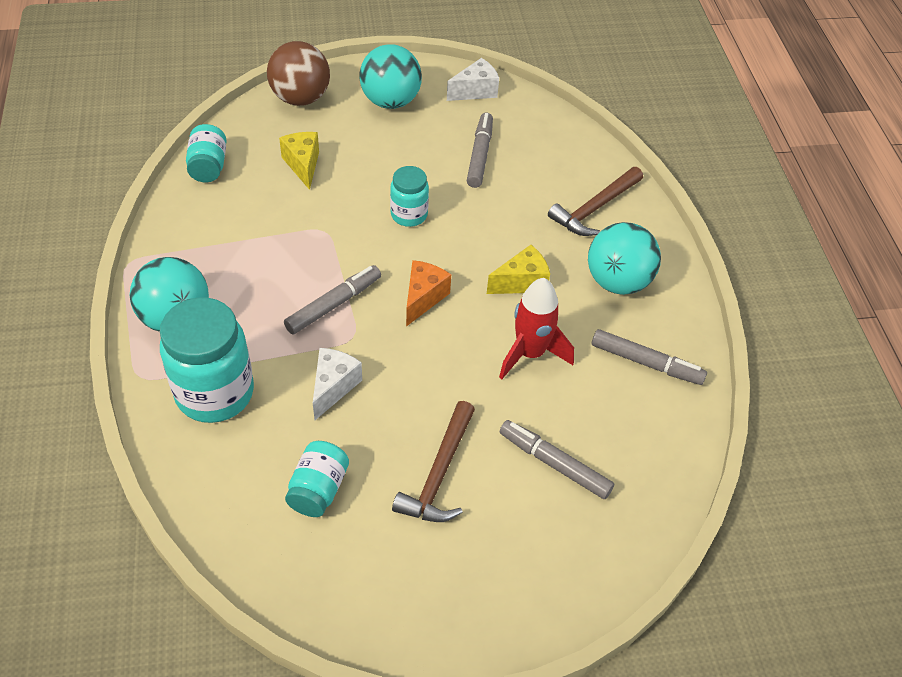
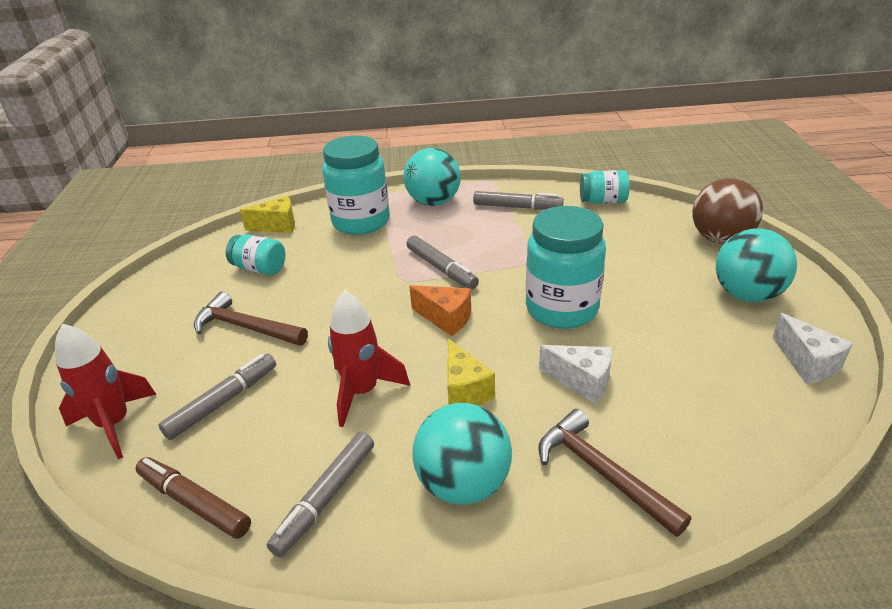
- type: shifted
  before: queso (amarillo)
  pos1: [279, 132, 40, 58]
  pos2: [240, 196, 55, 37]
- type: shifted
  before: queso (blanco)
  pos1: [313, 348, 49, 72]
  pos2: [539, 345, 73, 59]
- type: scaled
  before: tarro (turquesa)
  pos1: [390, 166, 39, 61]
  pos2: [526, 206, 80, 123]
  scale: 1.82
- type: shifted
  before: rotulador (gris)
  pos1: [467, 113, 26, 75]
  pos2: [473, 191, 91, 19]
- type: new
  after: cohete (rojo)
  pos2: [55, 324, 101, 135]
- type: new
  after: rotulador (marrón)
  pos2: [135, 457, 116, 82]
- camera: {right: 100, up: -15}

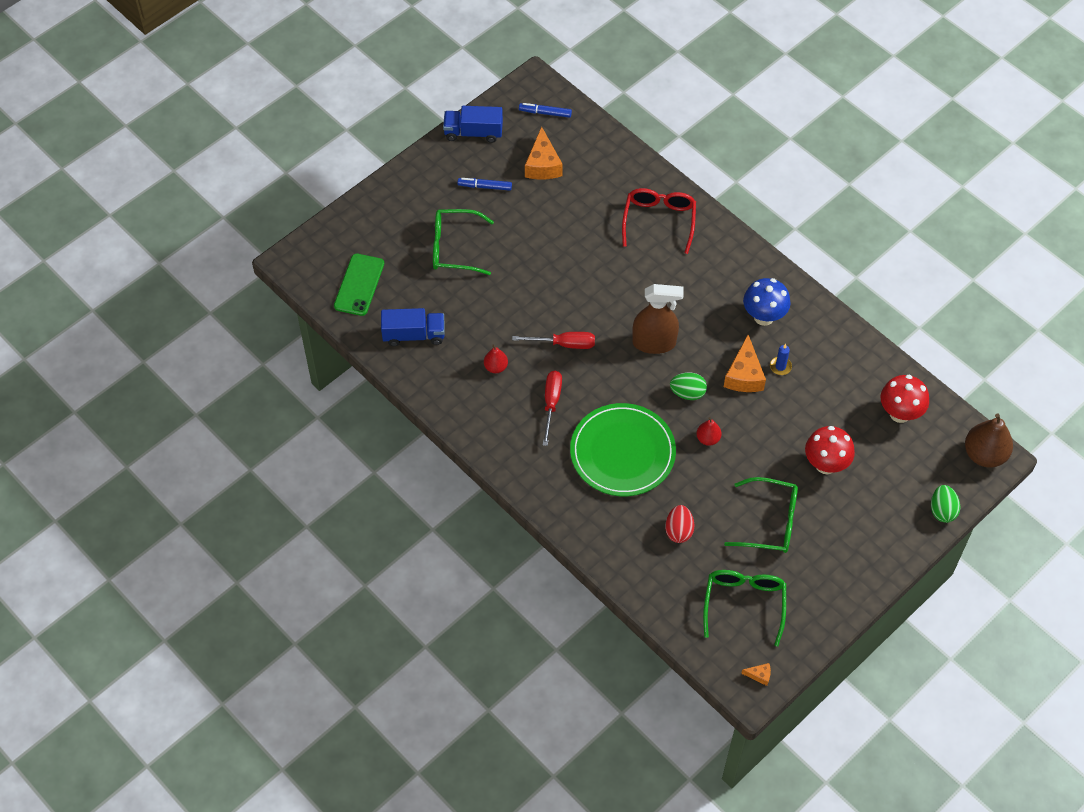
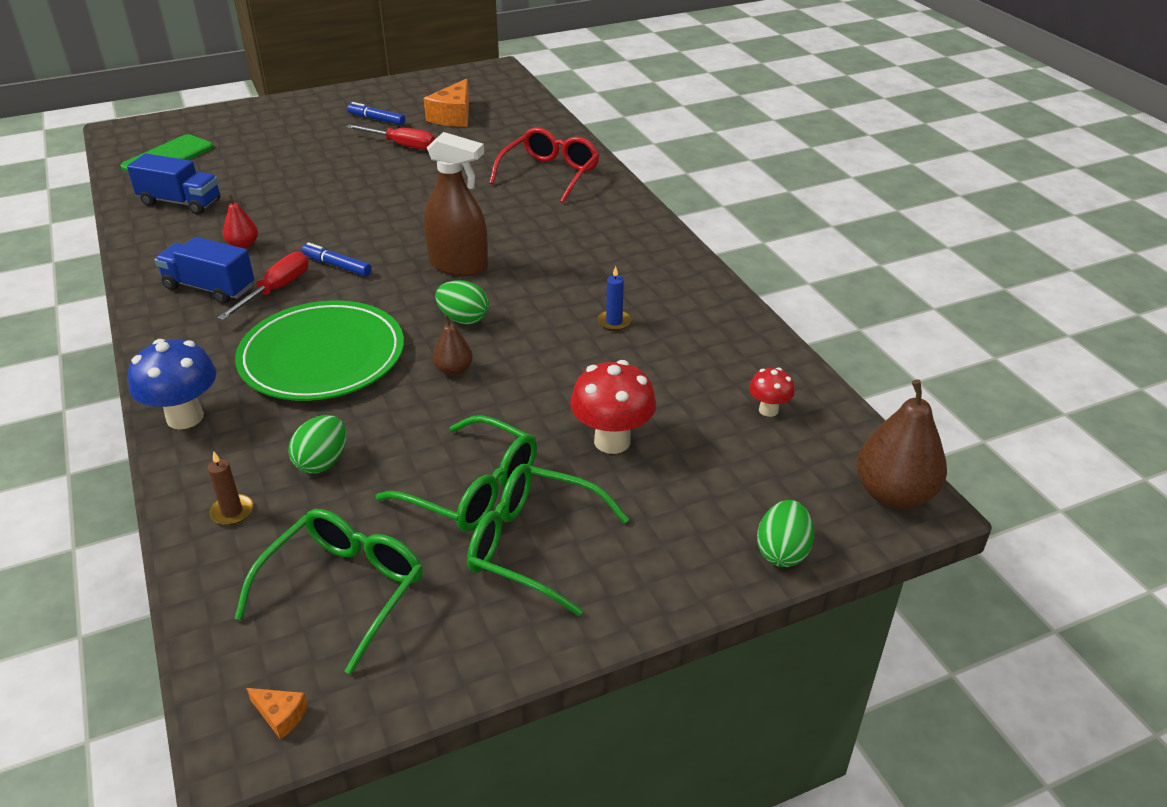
- type: shifted
  before: gafas (verde)
  pos1: [433, 209, 61, 66]
  pos2: [467, 464, 162, 152]
- type: shifted
  before: camión (azul)
  pos1: [443, 106, 60, 37]
  pos2: [155, 237, 99, 67]
- type: shifted
  before: destornillador (rojo)
  pos1: [512, 332, 83, 17]
  pos2: [346, 124, 89, 26]
- type: shifted
  before: rotulador (azul)
  pos1: [519, 103, 53, 15]
  pos2: [301, 242, 71, 34]
- type: repainted
  before: huevo (rojo)
  after: huevo (verde)
  pos1: [665, 505, 29, 38]
  pos2: [288, 415, 58, 58]
- type: repainted
  before: pera (rojo)
  after: pera (marrón)
  pos1: [696, 417, 26, 29]
  pos2: [433, 315, 40, 61]
- type: gone
  before: queso (naranja)
  pos1: [724, 335, 42, 57]
- type: shifted
  before: seta (azul)
  pos1: [743, 278, 48, 48]
  pos2: [128, 339, 88, 90]
- type: scaled
  before: seta (rojo)
  pos1: [881, 375, 48, 48]
  pos2: [749, 367, 46, 50]
  scale: 0.55
- type: new
  after: vela (marrón)
  pos2: [208, 451, 45, 74]
- camera: {right: 20, up: -20}

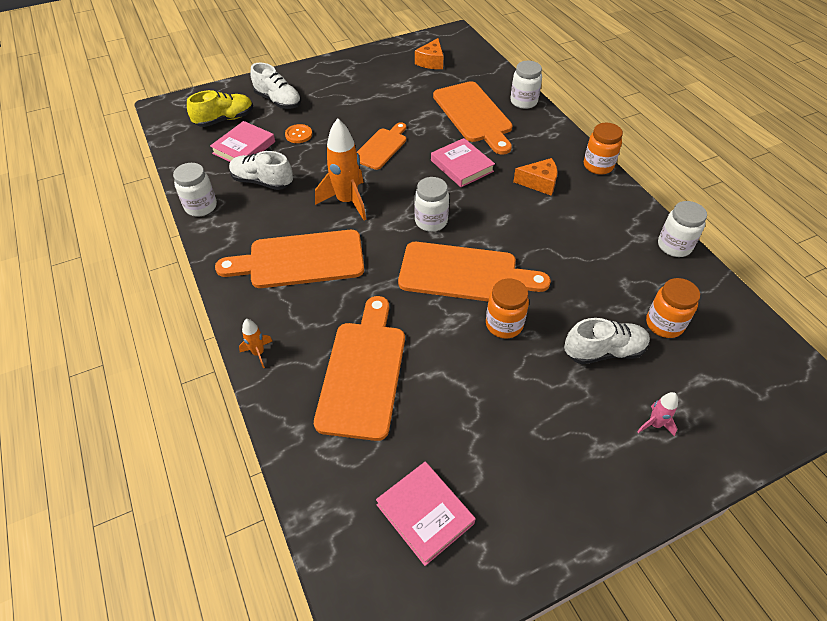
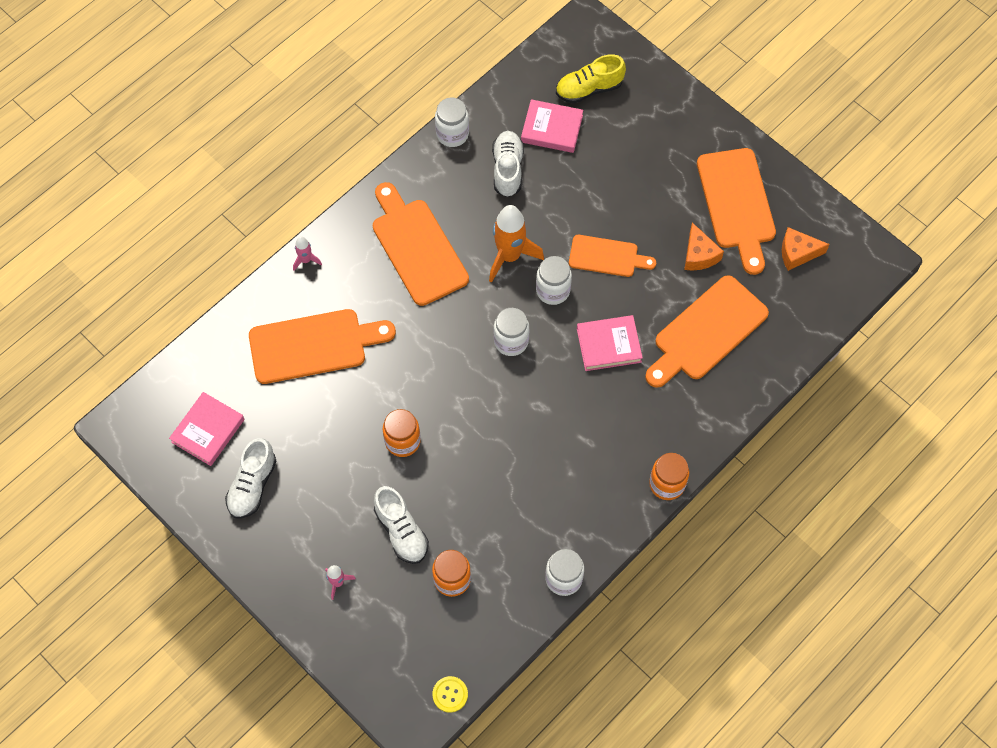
- type: rotated
  before: zapato (amarillo)
  pos1: [187, 90, 66, 37]
  pos2: [556, 54, 70, 49]
  turn: 120
- type: repainted
  before: cohete (naranja)
  after: cohete (rosa)
  pos1: [239, 319, 33, 49]
  pos2: [293, 236, 29, 35]
- type: shifted
  before: zapato (blanco)
  pos1: [250, 63, 51, 46]
  pos2: [225, 438, 51, 81]
- type: gone
  before: botón (naranja)
  pos1: [285, 124, 27, 19]
- type: shifted
  before: tabla de cortar (naranja)
  pos1: [398, 242, 153, 59]
  pos2: [697, 148, 79, 127]
- type: rotated
  before: libro (rosa)
  pos1: [431, 138, 64, 49]
  pos2: [577, 315, 66, 56]
  turn: 45
- type: shifted
  before: tarro (blanco)
  pos1: [511, 61, 31, 48]
  pos2: [536, 256, 36, 49]
- type: shifted
  before: queso (naranja)
  pos1: [513, 158, 45, 38]
  pos2: [684, 223, 40, 48]
- type: new
  after: botón (amarillo)
  pos2: [432, 676, 36, 37]
- camera: {right: 70, up: 15}

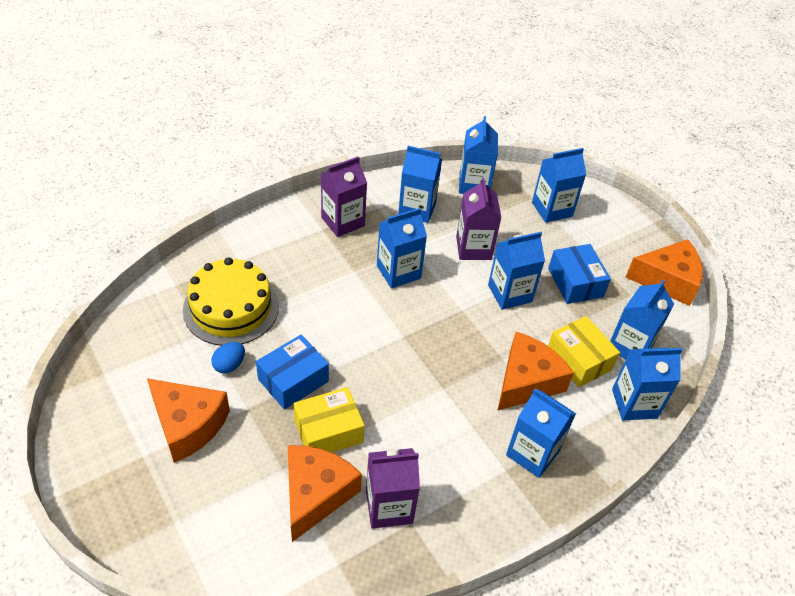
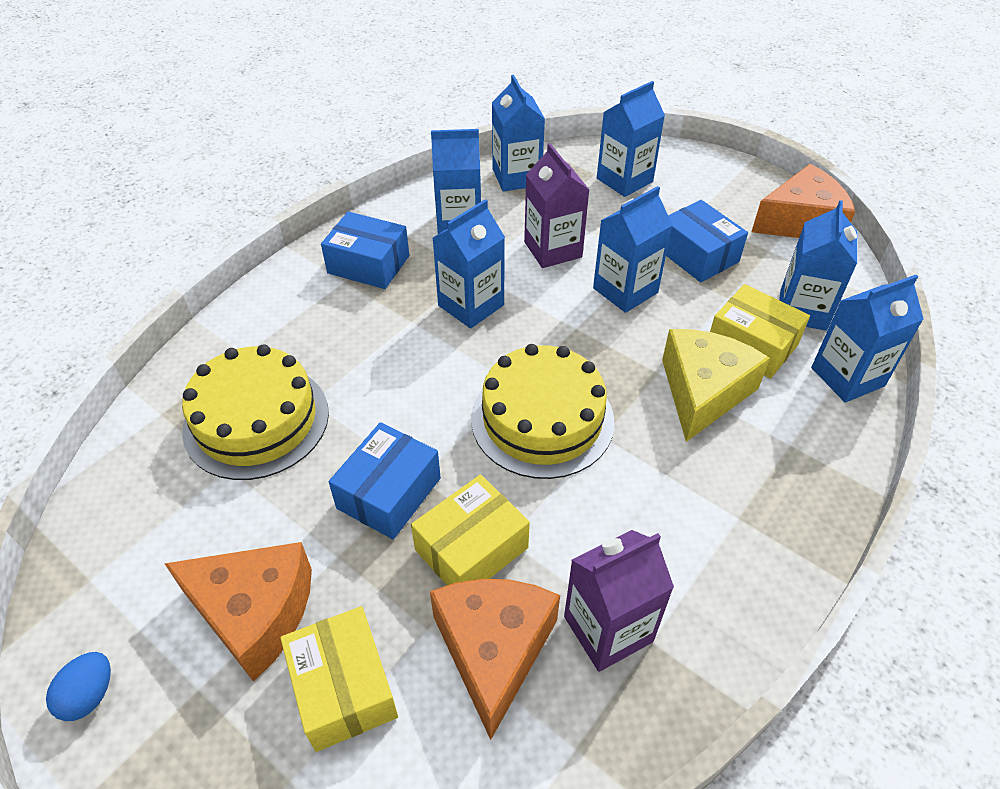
- type: shifted
  before: huevo (azul)
  pos1: [211, 342, 34, 31]
  pos2: [46, 652, 65, 69]
- type: swapped
  before: cartón de leche (morado)
  after: caja (azul)
  pos1: [321, 156, 46, 81]
  pos2: [321, 211, 88, 78]
- type: repainted
  before: queso (naranja)
  after: queso (amarillo)
  pos1: [497, 332, 77, 79]
  pos2: [662, 329, 108, 113]
- type: gone
  before: cartón de leche (azul)
  pos1: [506, 388, 70, 90]
- type: new
  after: caja (amarillo)
  pos2: [280, 606, 118, 146]
- type: new
  after: tarta (amarillo)
  pos2: [471, 344, 144, 135]
- camera: {right: -15, up: 0}

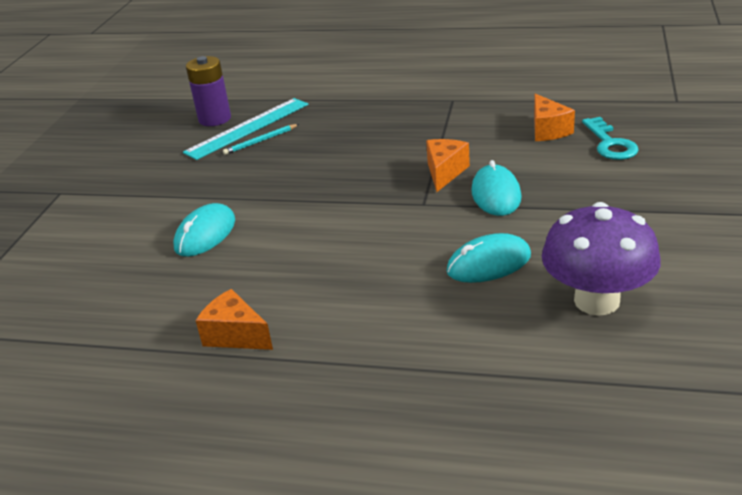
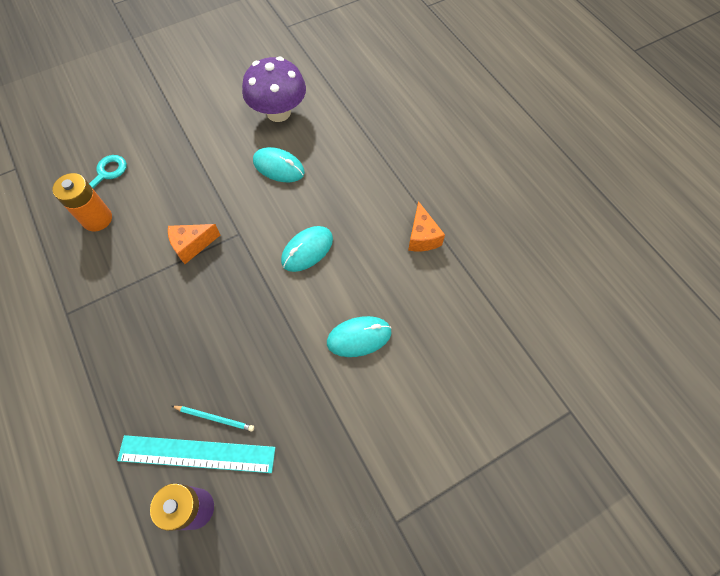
- type: shifted
  before: ratón (turquesa)
  pos1: [471, 160, 50, 56]
  pos2: [281, 226, 52, 46]
- type: swapped
  before: queso (naranja)
  after: pila (naranja)
  pos1: [534, 94, 41, 47]
  pos2: [52, 173, 60, 58]
- camera: {right: -135, up: 30}

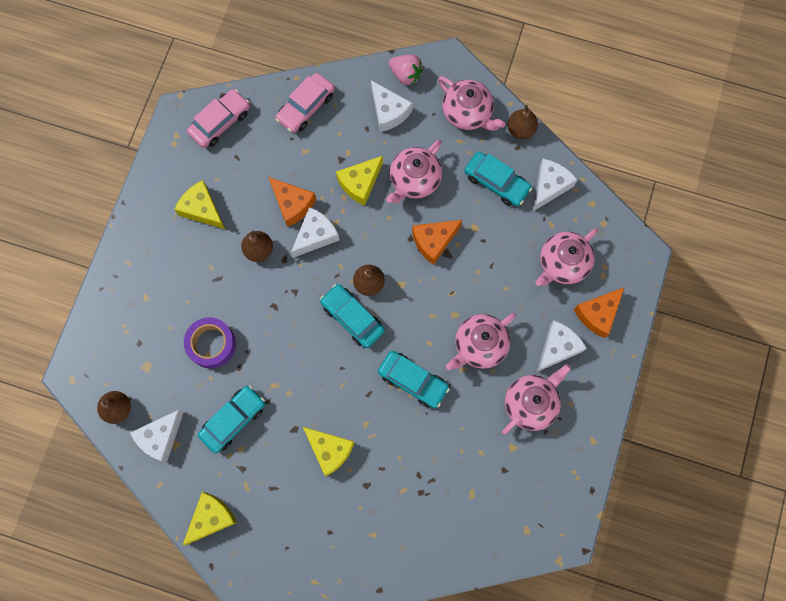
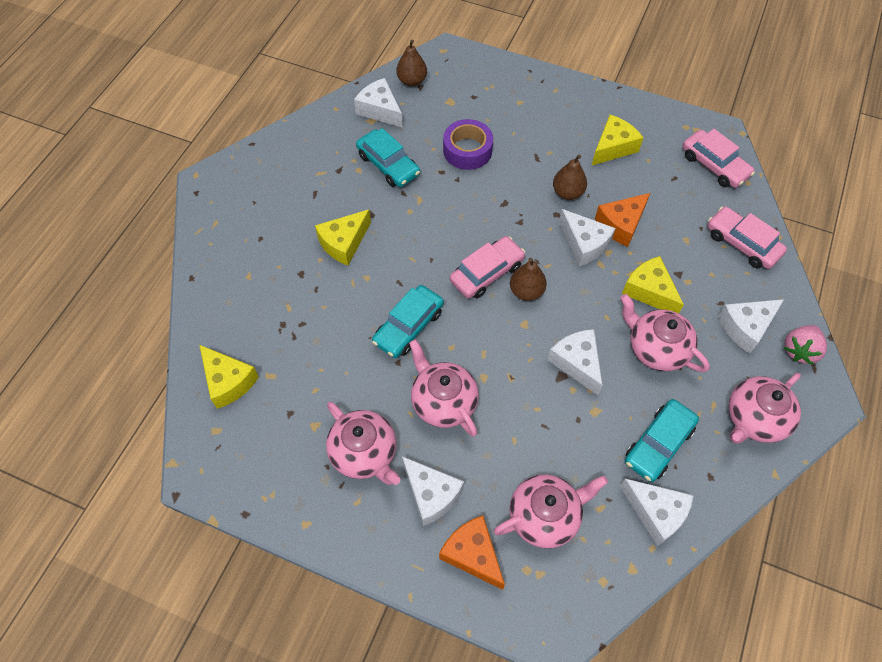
- type: shifted
  before: queso (amarillo)
  pos1: [183, 492, 54, 53]
  pos2: [199, 345, 60, 64]
- type: repainted
  before: coche (turquesa)
  after: coche (rosa)
  pos1: [320, 284, 65, 64]
  pos2: [450, 236, 75, 62]
- type: repainted
  before: queso (naranja)
  after: queso (blanco)
  pos1: [412, 220, 50, 45]
  pos2: [547, 329, 56, 66]
- type: gone
  before: pera (marrón)
  pos1: [507, 104, 31, 35]
- type: rotated
  before: tetera (rosa)
  pos1: [535, 228, 63, 58]
  pos2: [494, 474, 114, 74]
  turn: 105
- camera: {right: 95, up: -15}

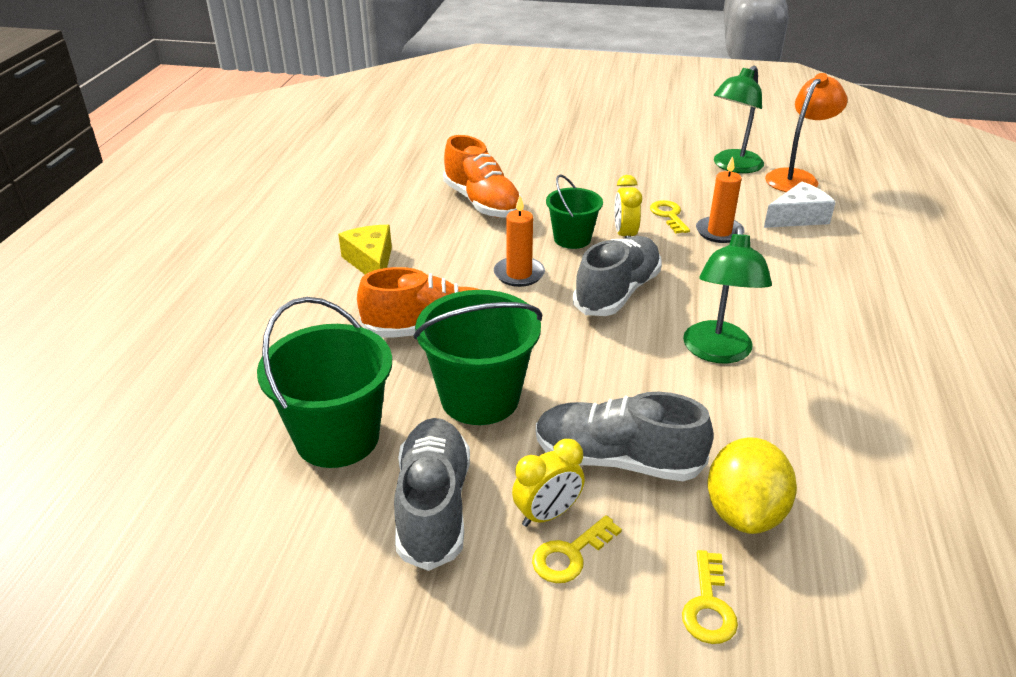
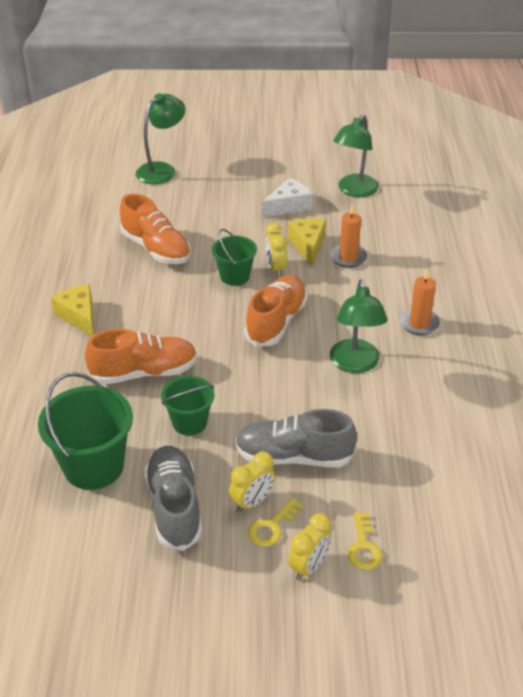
- type: scaled
  before: balde (verde)
  pos1: [414, 290, 128, 135]
  pos2: [161, 376, 54, 60]
  scale: 0.61
- type: shifted
  before: vela (naranja)
  pos1: [494, 196, 51, 91]
  pos2: [399, 268, 41, 67]
- type: repainted
  before: zapato (gris)
  after: zapato (naranja)
  pos1: [573, 236, 89, 80]
  pos2: [245, 275, 63, 72]
- type: swapped
  before: llave (amarillo)
  after: queso (amarillo)
  pos1: [650, 200, 40, 34]
  pos2: [288, 218, 38, 49]
- type: gone
  before: limón (amarillo)
  pos1: [707, 437, 90, 97]
- type: shifted
  before: queso (blanco)
  pos1: [764, 182, 72, 46]
  pos2: [262, 178, 50, 40]
- type: gone
  before: lámpara (naranja)
  pos1: [765, 73, 83, 119]
- type: new
  after: lámpara (verde)
  pos2: [136, 93, 49, 91]
- type: new
  after: despertador (amarillo)
  pos2: [288, 513, 44, 67]
- camera: {right: -10, up: 5}

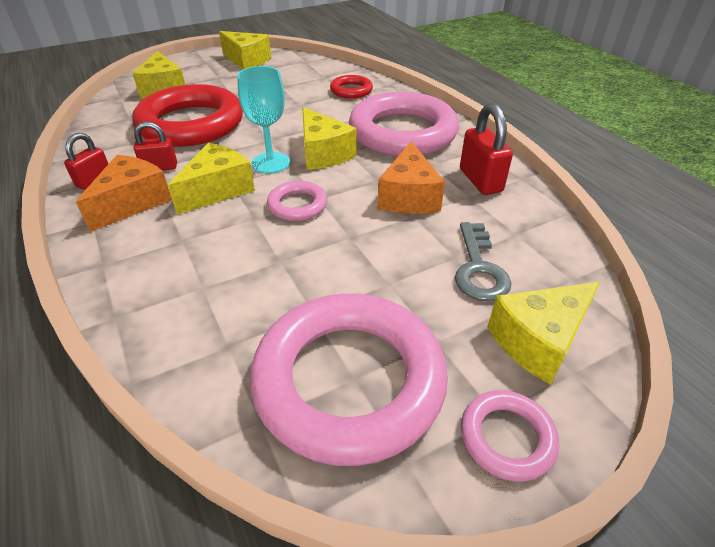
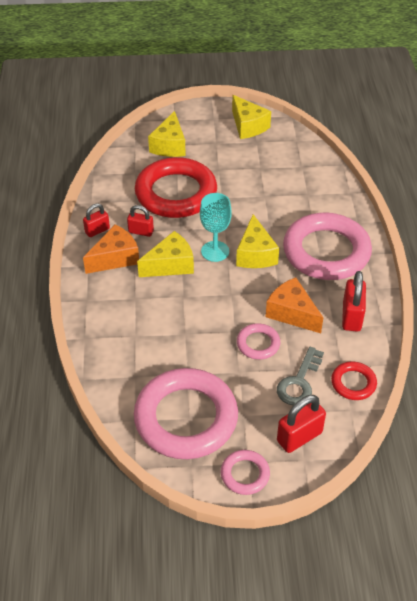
- type: shifted
  before: anillo (rosa)
  pos1: [267, 181, 60, 40]
  pos2: [237, 323, 43, 37]
- type: shifted
  before: anillo (rojo)
  pos1: [330, 75, 43, 24]
  pos2: [331, 361, 46, 39]
- type: rotated
  before: queso (naranja)
  pos1: [378, 141, 67, 73]
  pos2: [266, 277, 57, 56]
  turn: 105
- type: swapped
  before: queso (amarillo)
  after: candado (rojo)
  pos1: [488, 282, 112, 103]
  pos2: [277, 395, 49, 58]
- camera: {right: 25, up: 5}

